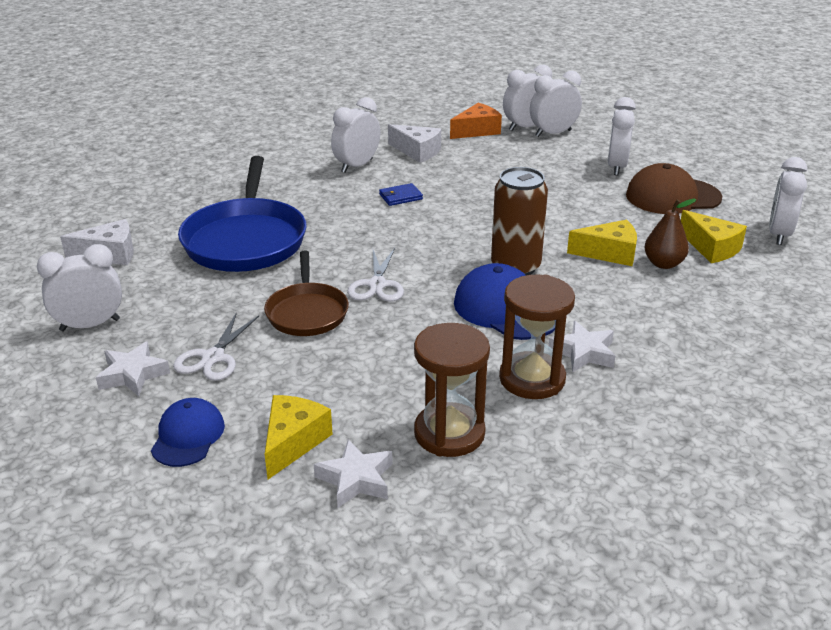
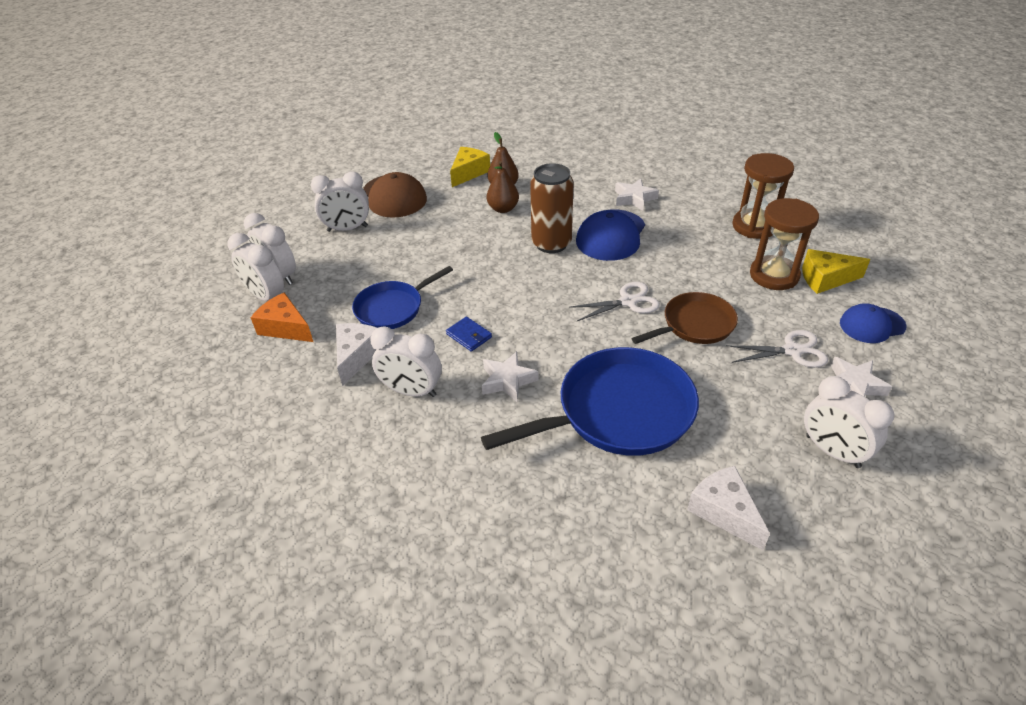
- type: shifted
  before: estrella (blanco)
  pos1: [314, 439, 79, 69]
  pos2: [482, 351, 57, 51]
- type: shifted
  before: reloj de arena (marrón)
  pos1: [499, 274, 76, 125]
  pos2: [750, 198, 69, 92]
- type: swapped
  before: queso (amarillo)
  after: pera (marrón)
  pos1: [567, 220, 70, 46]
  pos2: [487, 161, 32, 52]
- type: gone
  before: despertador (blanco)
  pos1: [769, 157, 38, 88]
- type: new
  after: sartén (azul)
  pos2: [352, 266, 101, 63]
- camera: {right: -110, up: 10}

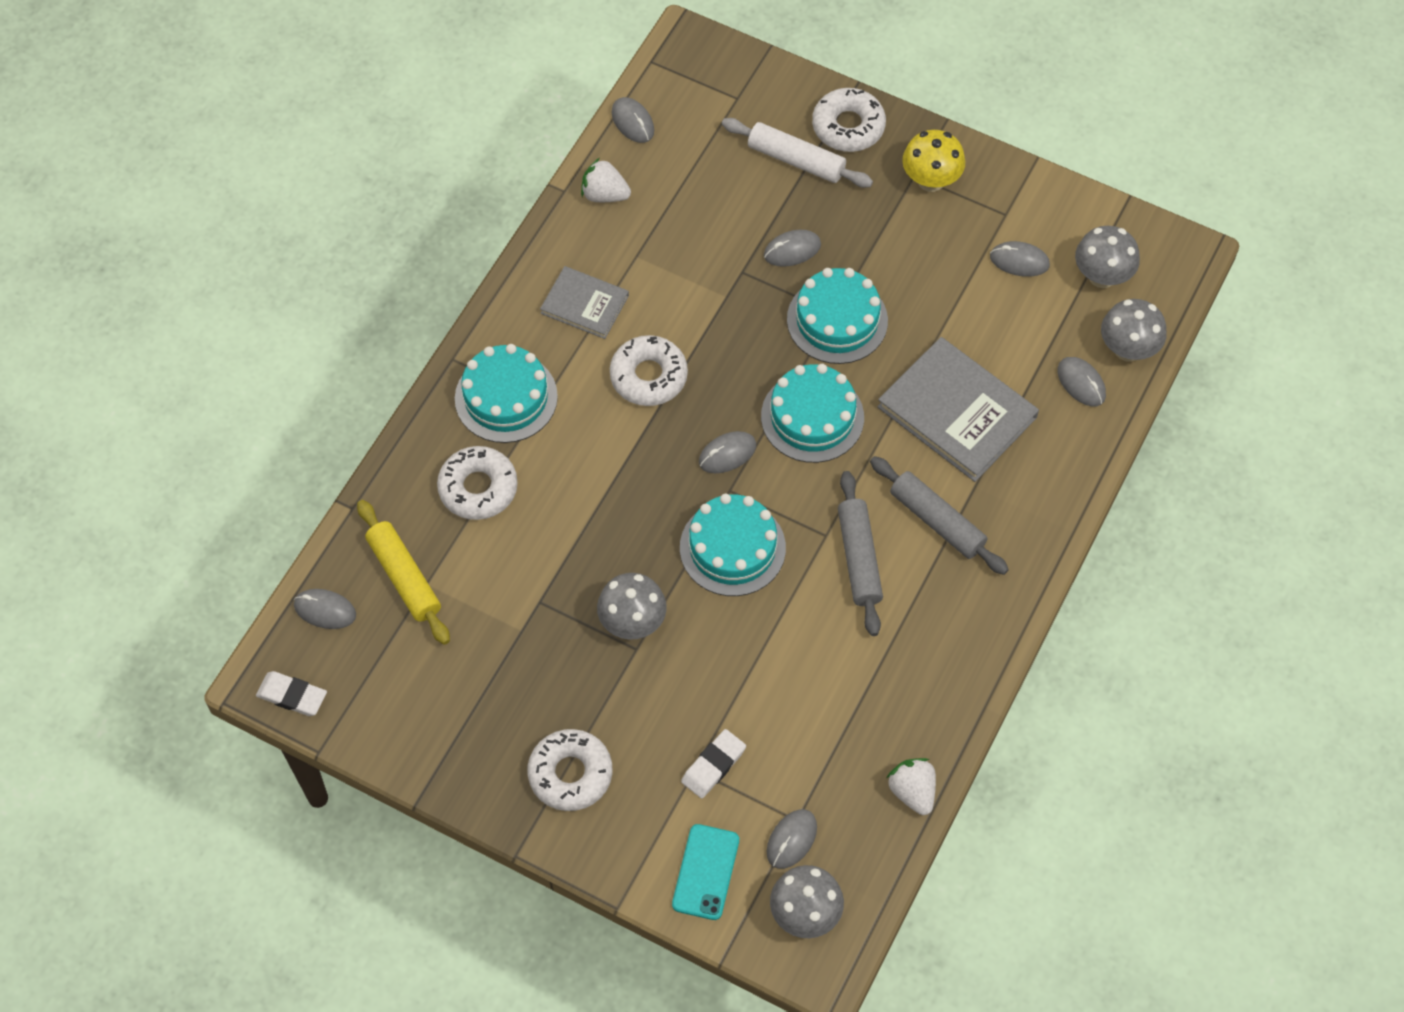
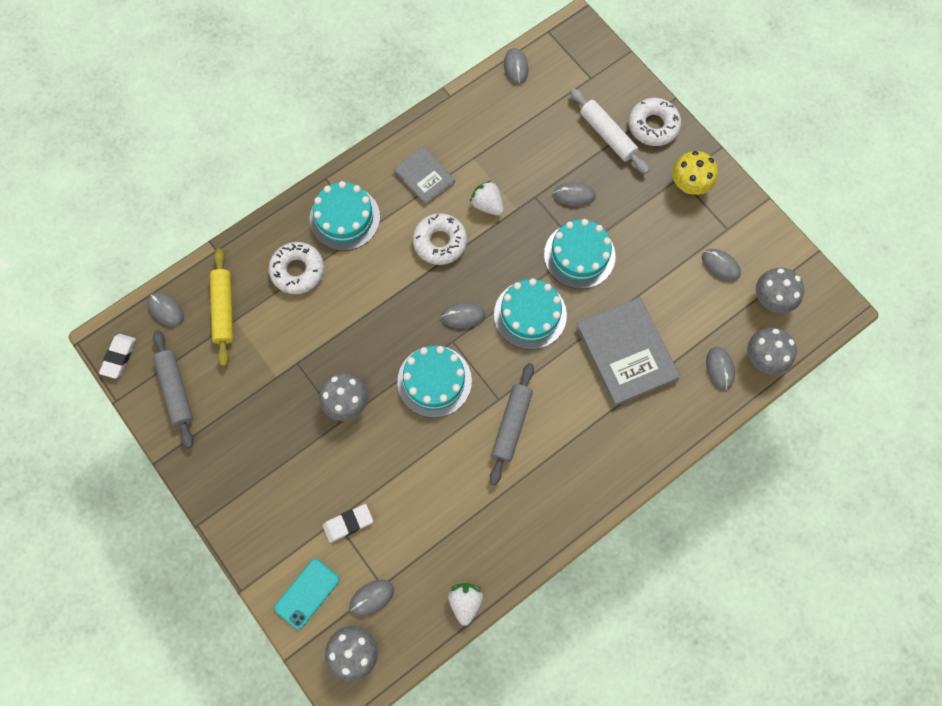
- type: rotated
  before: goma de borrar (blanco)
  pos1: [256, 671, 71, 45]
  pos2: [99, 334, 37, 45]
  turn: 60
- type: gone
  before: rosquilla (blanco)
  pos1: [527, 729, 85, 82]
- type: shifted
  before: fresa (blanco)
  pos1: [581, 158, 50, 44]
  pos2: [470, 180, 34, 36]
- type: shifted
  before: rodillo (gris)
  pos1: [870, 456, 139, 119]
  pos2: [153, 330, 41, 118]
- camera: {right: 25, up: 10}

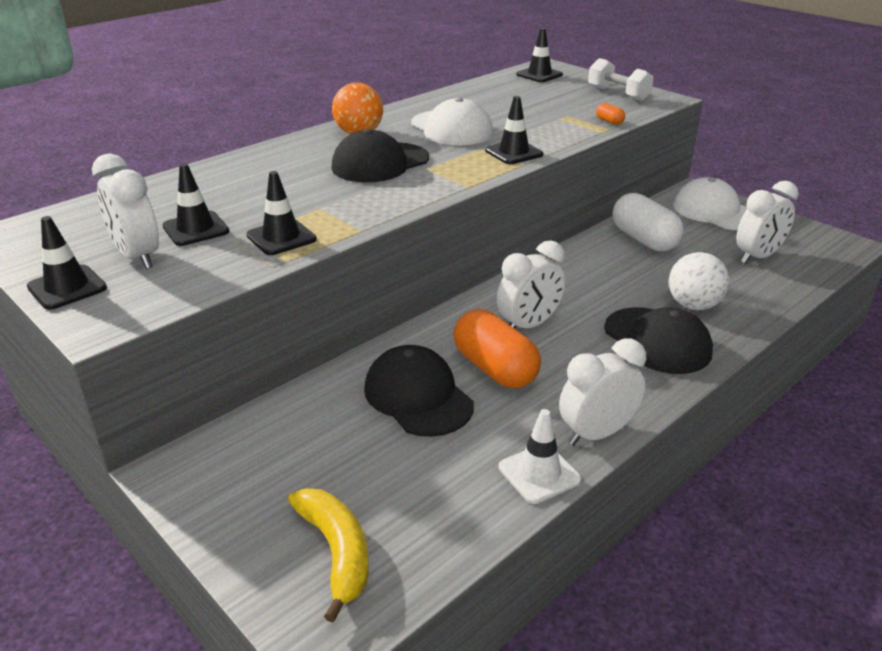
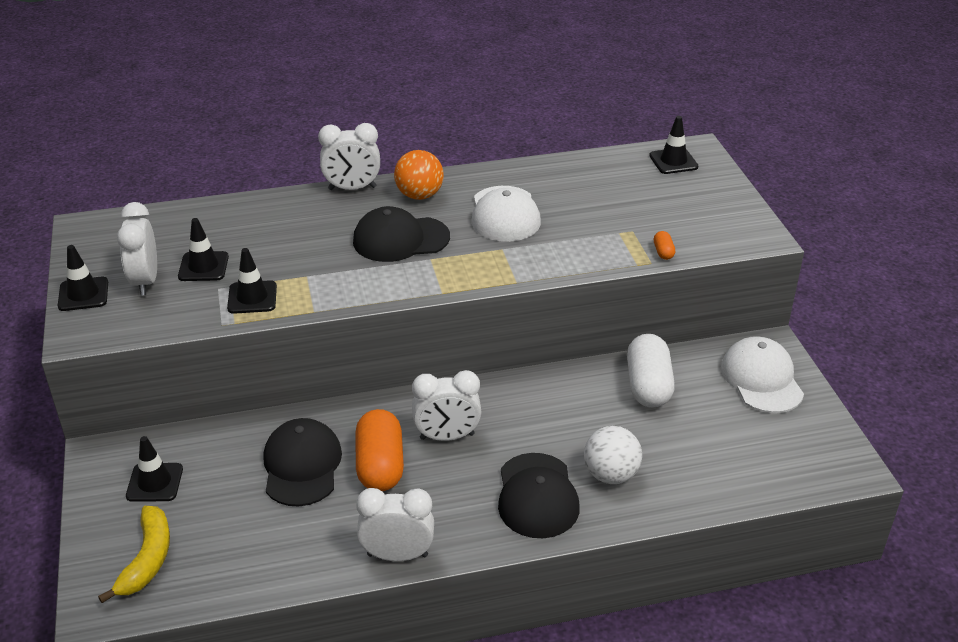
- type: shifted
  before: cono de tráfico (negro)
  pos1: [485, 96, 58, 68]
  pos2: [126, 436, 57, 66]
- type: gone
  before: cono de tráfico (blanco)
  pos1: [499, 409, 82, 95]
- type: gone
  before: mancuerna (blanco)
  pos1: [588, 58, 66, 43]
- type: shifted
  before: despertador (blanco)
  pos1: [737, 181, 61, 83]
  pos2: [318, 123, 62, 67]
- camera: {right: 30, up: 5}

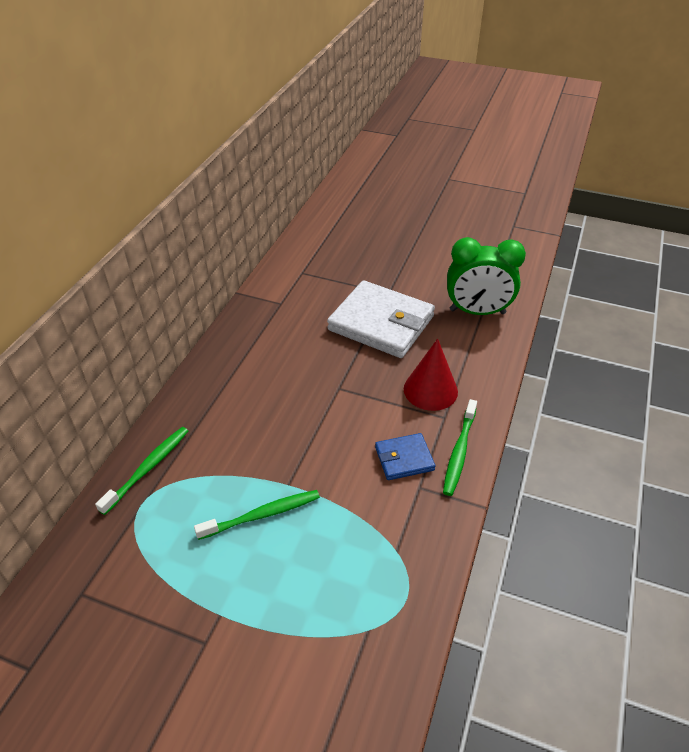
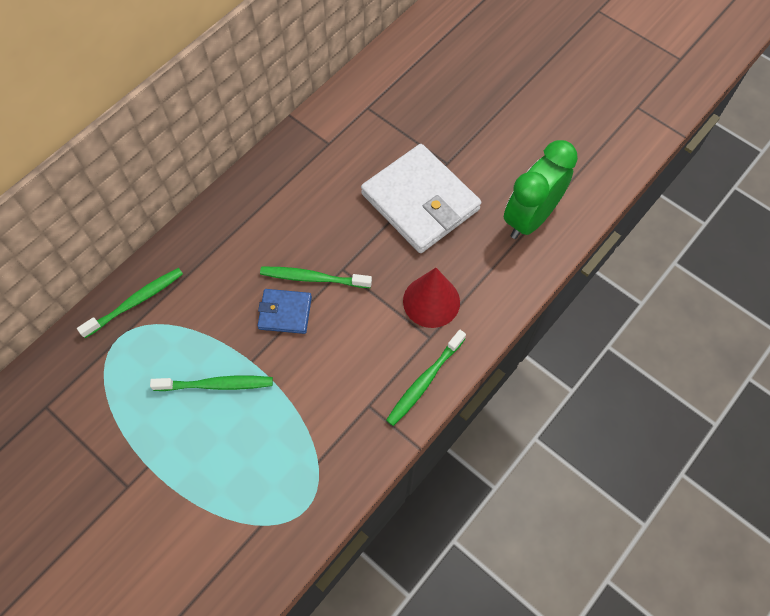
- type: shifted
  before: cartera (azul)
  pos1: [375, 433, 60, 47]
  pos2: [257, 289, 55, 45]
- type: rotated
  before: despertador (verde)
  pos1: [447, 237, 79, 78]
  pos2: [504, 140, 74, 99]
  turn: 105
- type: new
  after: cepillo de dientes (verde)
  pos2: [260, 267, 112, 21]
- camera: {right: 20, up: 20}

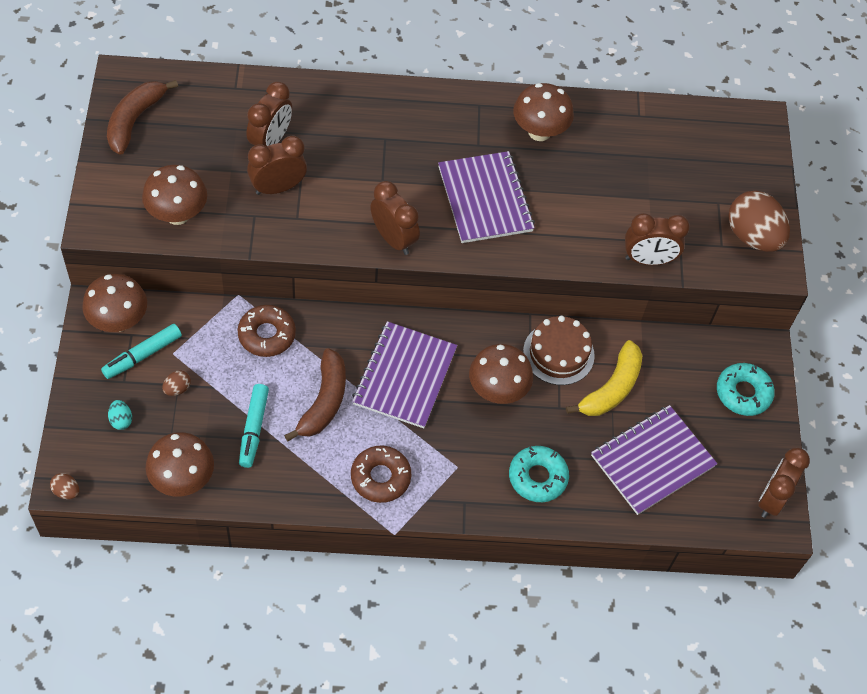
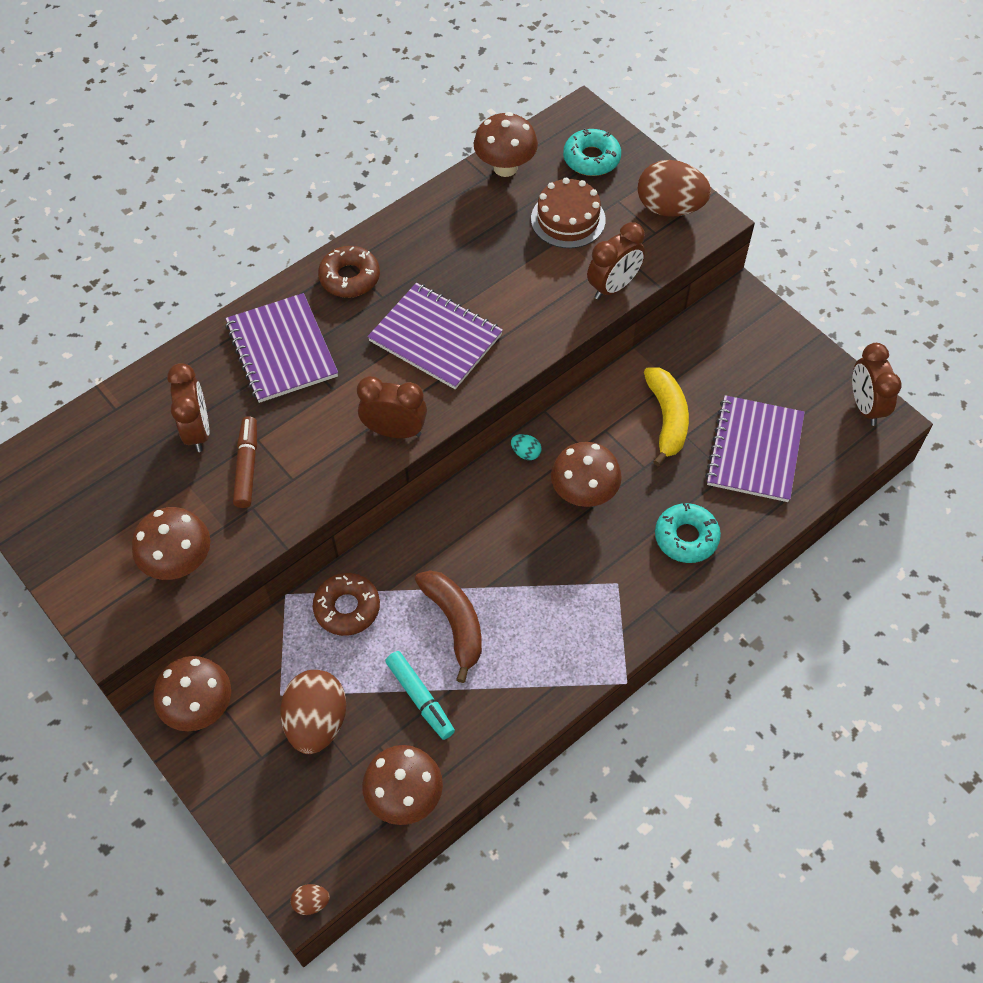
- type: gone
  before: rotulador (turquesa)
  pos1: [101, 324, 81, 55]
- type: gone
  before: plátano (marrón)
  pos1: [107, 80, 71, 75]
- type: shifted
  before: huevo (turquesa)
  pos1: [108, 400, 24, 30]
  pos2: [511, 434, 30, 26]
- type: scaled
  before: huevo (marrón)
  pos1: [162, 370, 29, 26]
  pos2: [280, 670, 67, 84]
  scale: 2.35
- type: swapped
  before: despertador (marrón)
  after: rotulador (marrón)
  pos1: [247, 136, 60, 59]
  pos2: [233, 416, 24, 92]
- type: shifted
  before: rosquilla (marrón)
  pos1: [351, 446, 60, 57]
  pos2: [318, 246, 62, 52]
- type: shifted
  before: cuaderno (morado)
  pos1: [352, 321, 105, 107]
  pos2: [226, 293, 112, 110]
- type: shifted
  before: seta (marrón)
  pos1: [513, 83, 61, 58]
  pos2: [474, 112, 64, 65]
- type: shifted
  before: tarta (marrón)
  pos1: [523, 315, 72, 70]
  pos2: [531, 178, 75, 70]
- type: shifted
  before: rosquilla (turquesa)
  pos1: [717, 363, 58, 53]
  pos2: [563, 128, 58, 48]
- camera: {right: -35, up: 0}

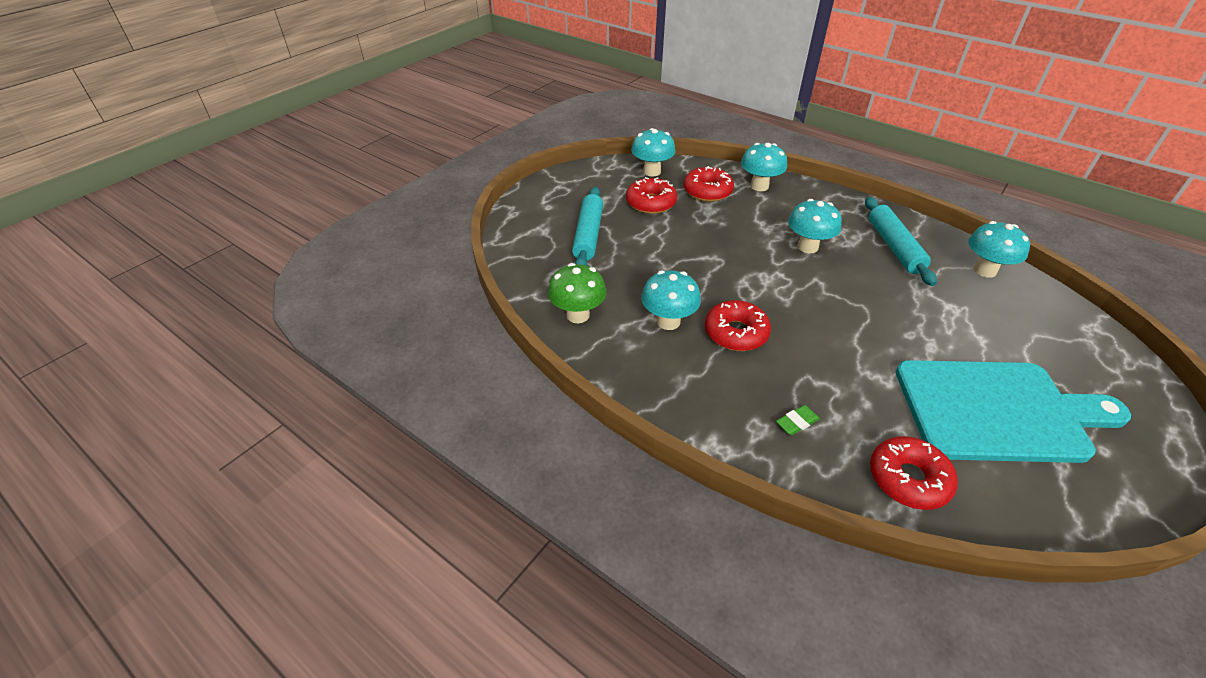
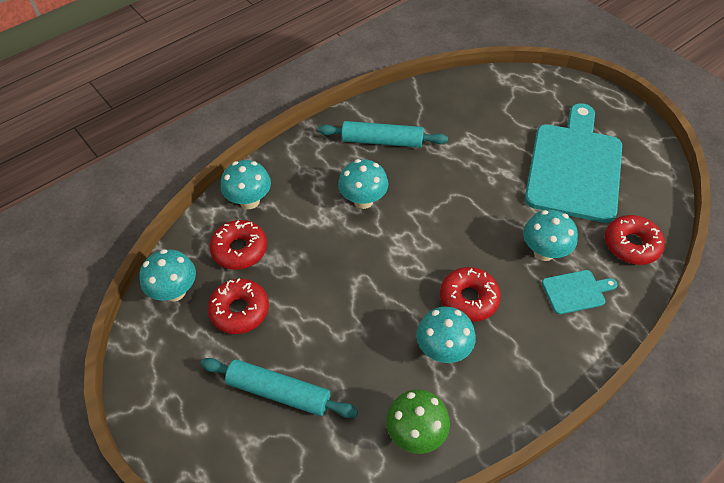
- type: swapped
  before: goma de borrar (verde)
  after: tabla de cortar (turquesa)
  pos1: [776, 405, 44, 30]
  pos2: [542, 270, 76, 44]
- type: shifted
  before: seta (turquesa)
  pos1: [968, 221, 62, 57]
  pos2: [523, 210, 55, 51]
- camera: {right: -75, up: 10}

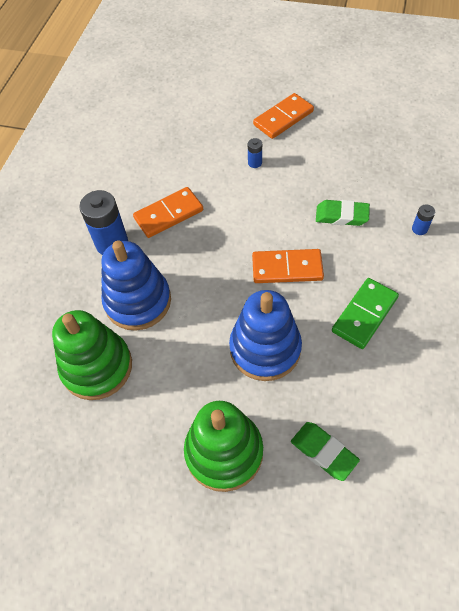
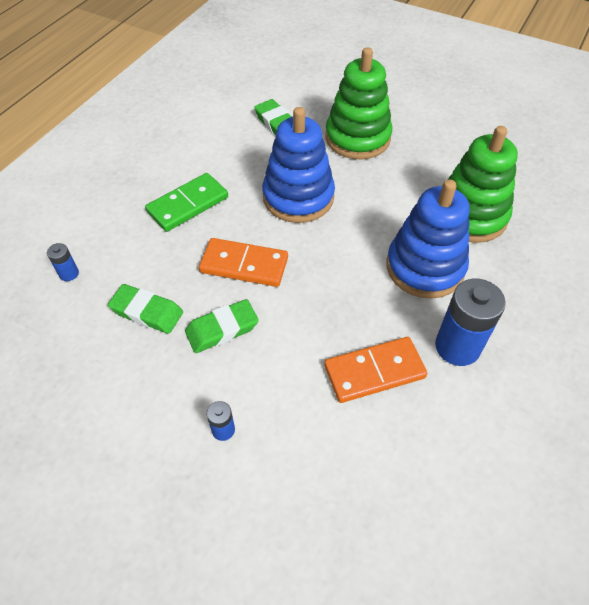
- type: gone
  before: ficha de dominó (naranja)
  pos1: [253, 93, 61, 46]
- type: new
  after: goma de borrar (verde)
  pos2: [185, 299, 74, 54]
- camera: {right: -170, up: -5}

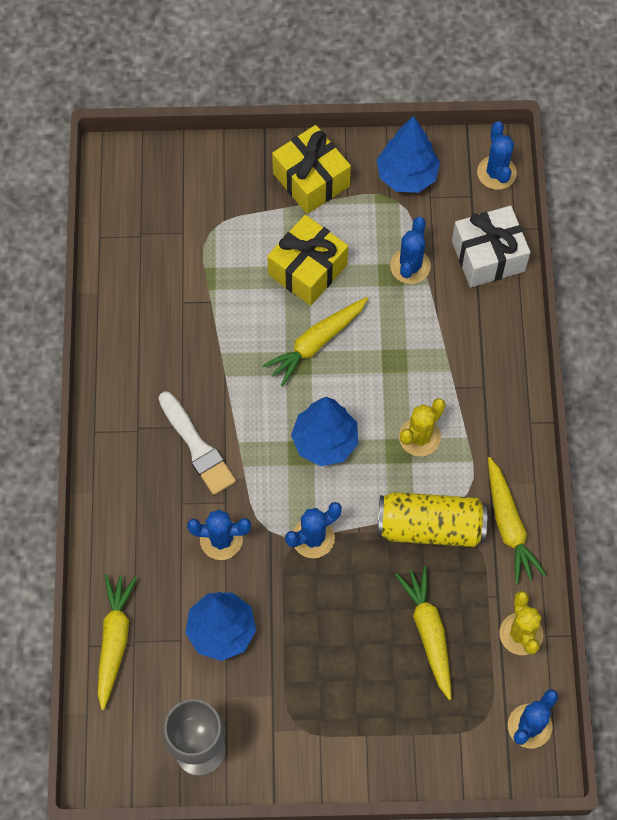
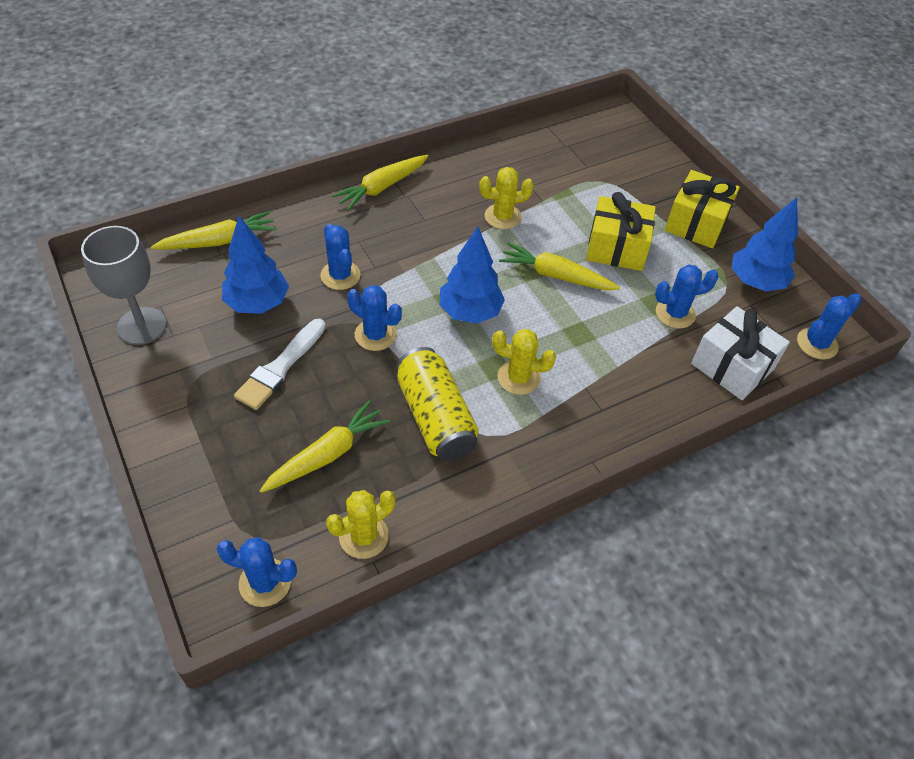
- type: shifted
  before: pincel (blanco)
  pos1: [159, 391, 77, 104]
  pos2: [234, 319, 92, 91]
- type: shifted
  before: zanahoria (amarillo)
  pos1: [488, 457, 58, 127]
  pos2: [331, 155, 97, 56]
- type: new
  after: cactus (amarillo)
  pos2: [479, 167, 55, 62]
- camera: {right: 60, up: -15}

